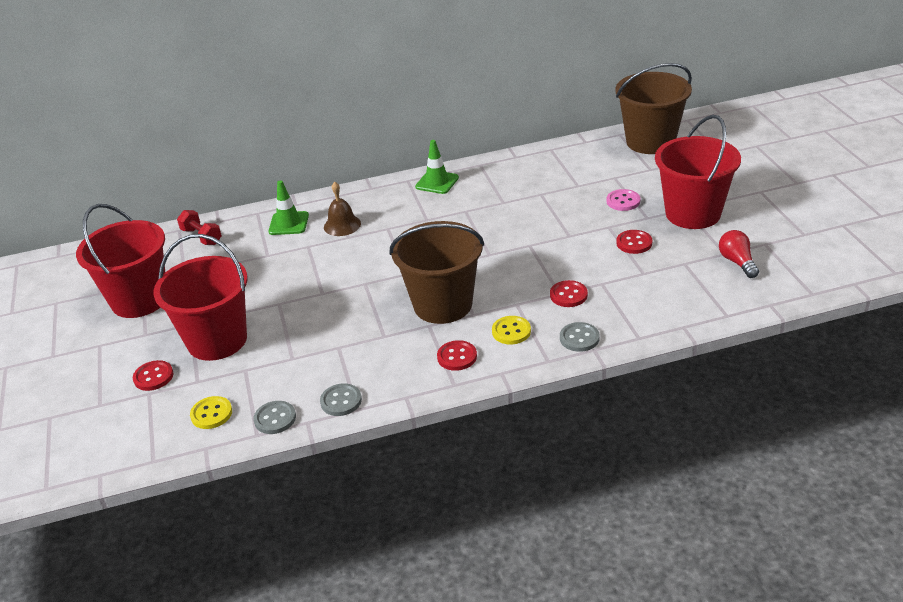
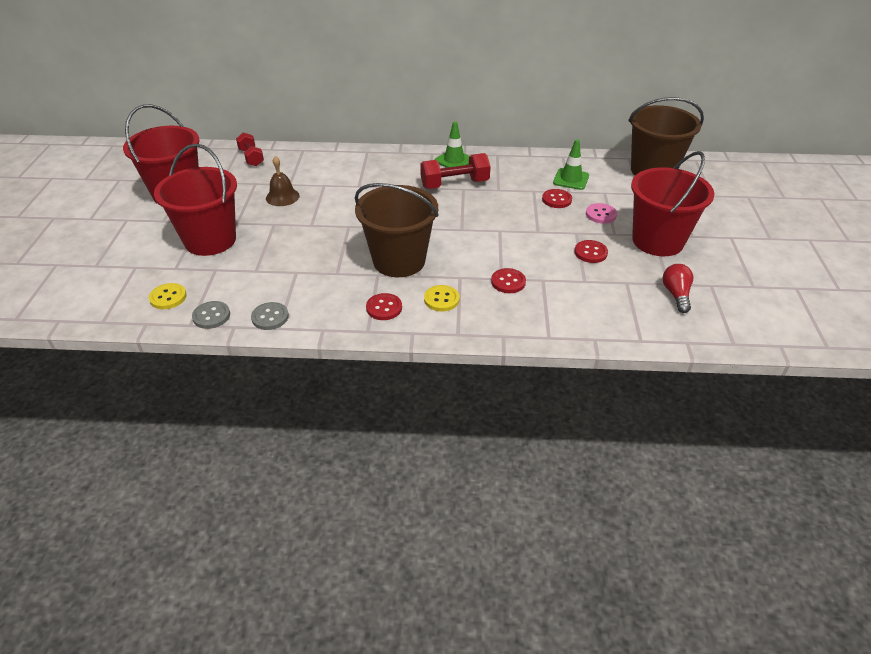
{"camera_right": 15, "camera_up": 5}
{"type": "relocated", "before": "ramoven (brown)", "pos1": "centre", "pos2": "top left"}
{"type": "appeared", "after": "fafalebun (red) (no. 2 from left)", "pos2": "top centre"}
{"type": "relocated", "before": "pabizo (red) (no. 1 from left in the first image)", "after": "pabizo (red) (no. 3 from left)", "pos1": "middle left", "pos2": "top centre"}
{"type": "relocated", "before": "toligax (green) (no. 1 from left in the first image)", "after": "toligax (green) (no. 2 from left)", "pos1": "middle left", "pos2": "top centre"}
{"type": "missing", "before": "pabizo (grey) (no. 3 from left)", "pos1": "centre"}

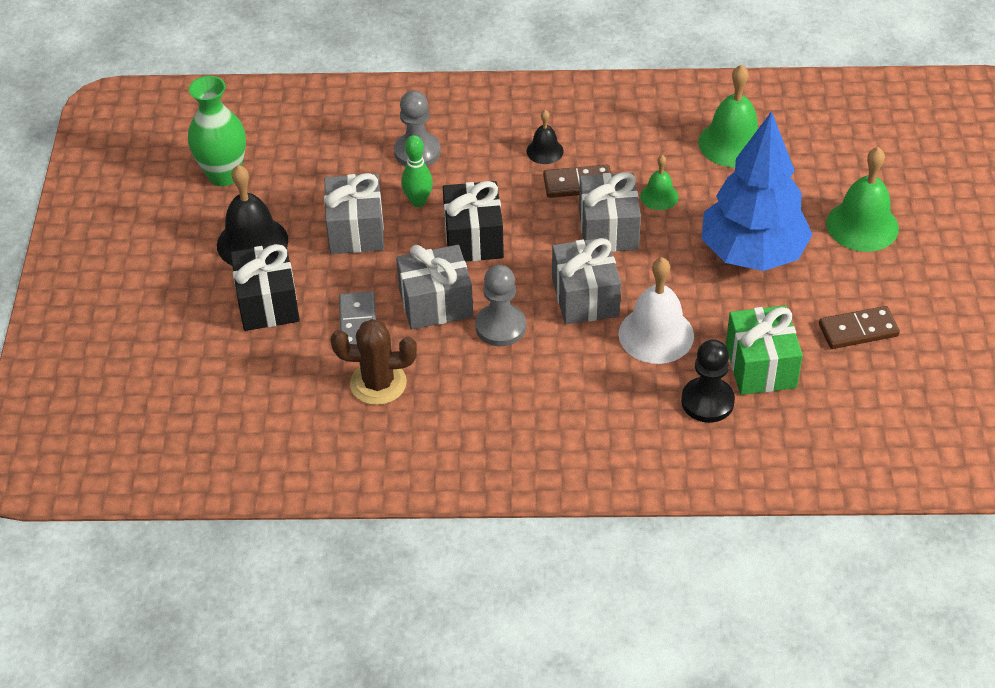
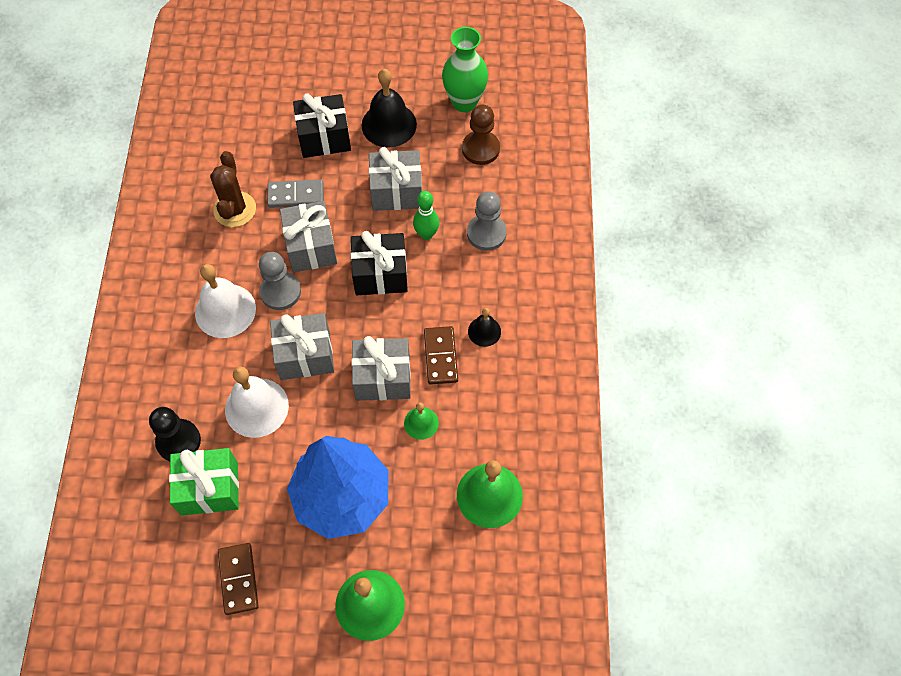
{"camera_right": 90, "camera_up": 15}
{"type": "appeared", "after": "ramoven (white) (no. 1 from left)", "pos2": "middle left"}
{"type": "appeared", "after": "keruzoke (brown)", "pos2": "top centre"}

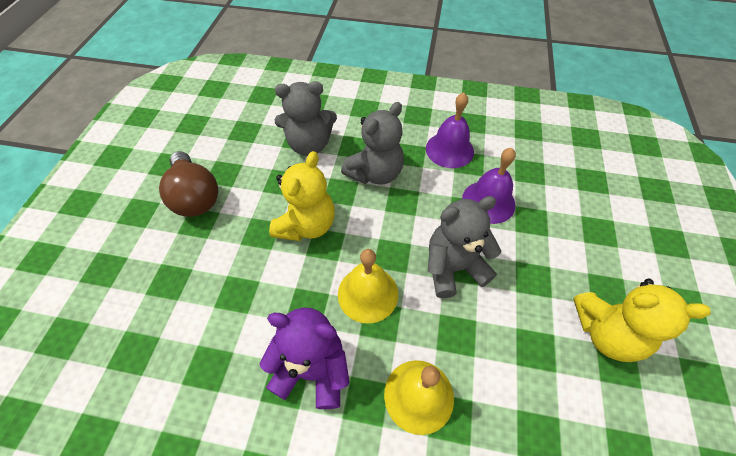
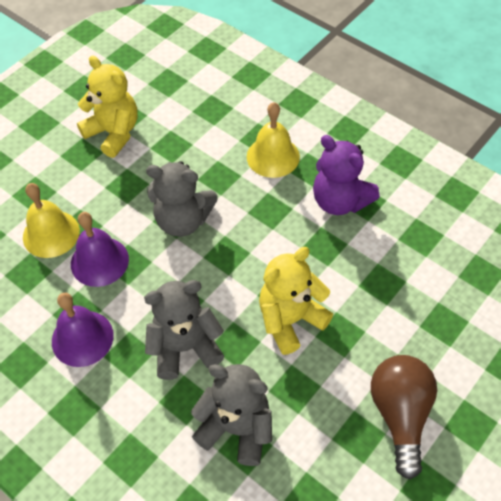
{"camera_right": -150, "camera_up": 0}
{"type": "relocated", "before": "ramoven (yellow) (no. 1 from left)", "pos1": "centre", "pos2": "middle left"}

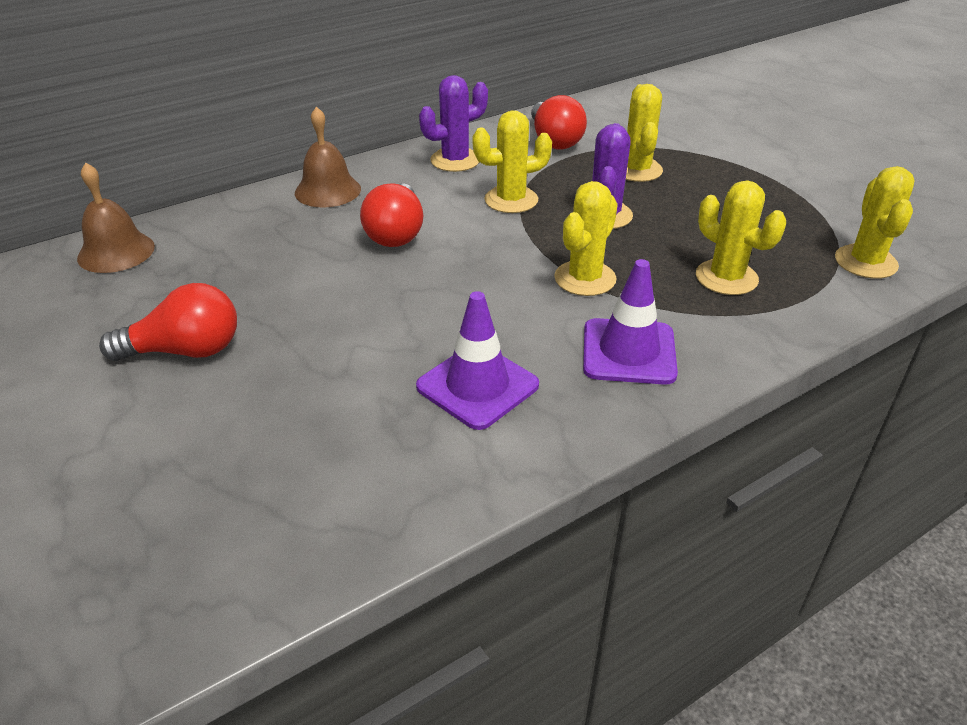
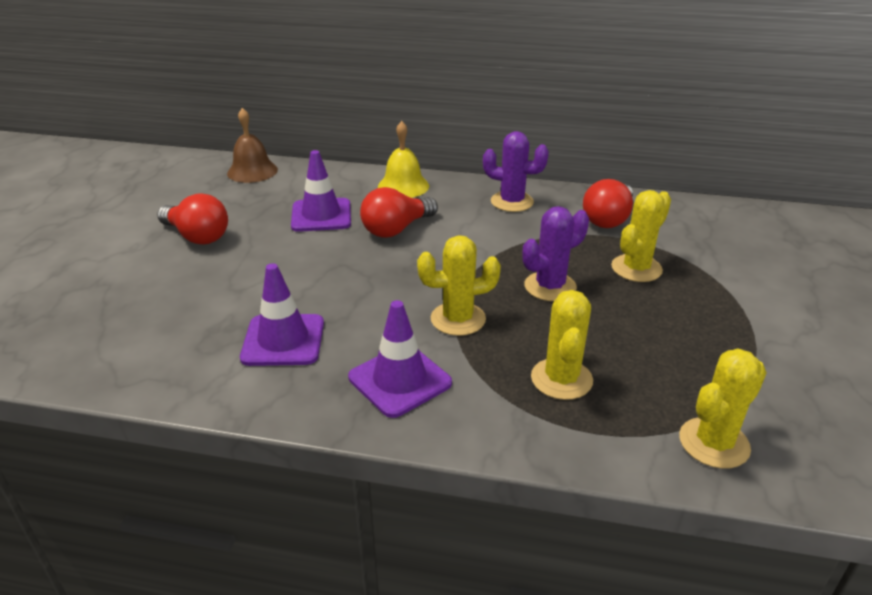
{"camera_right": 45, "camera_up": -5}
{"type": "appeared", "after": "toligax (purple) (no. 2 from left)", "pos2": "top centre"}
{"type": "colour", "before": "ramoven (brown) (no. 2 from left)", "after": "ramoven (yellow)", "pos1": "top centre", "pos2": "top centre"}
{"type": "missing", "before": "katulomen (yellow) (no. 1 from left)", "pos1": "top centre"}

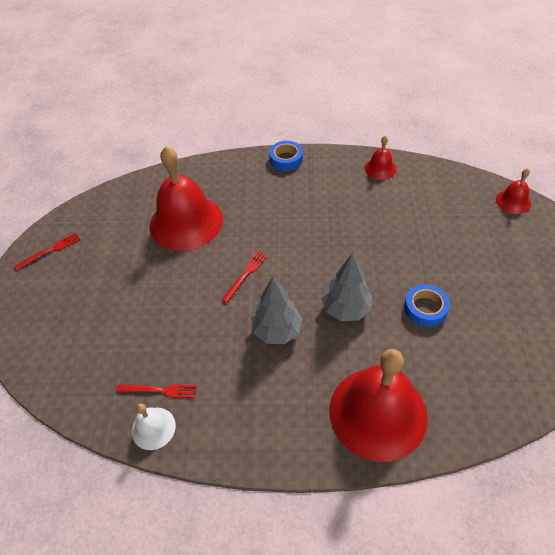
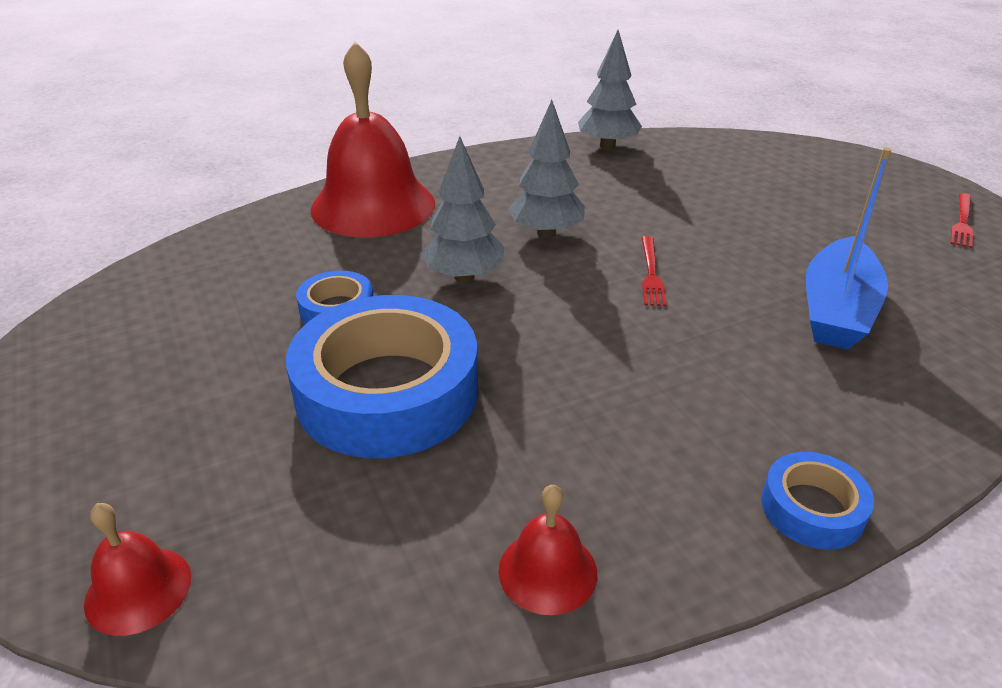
{"camera_right": 150, "camera_up": -15}
{"type": "appeared", "after": "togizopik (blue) (no. 2 from left)", "pos2": "centre"}
{"type": "exchanged", "before": "ramoven (white)", "after": "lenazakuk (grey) (no. 3 from left)", "pos1": "bottom left", "pos2": "top centre"}
{"type": "exchanged", "before": "ramoven (red) (no. 1 from left)", "after": "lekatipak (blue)", "pos1": "centre", "pos2": "middle right"}
{"type": "missing", "before": "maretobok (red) (no. 2 from left)", "pos1": "bottom left"}

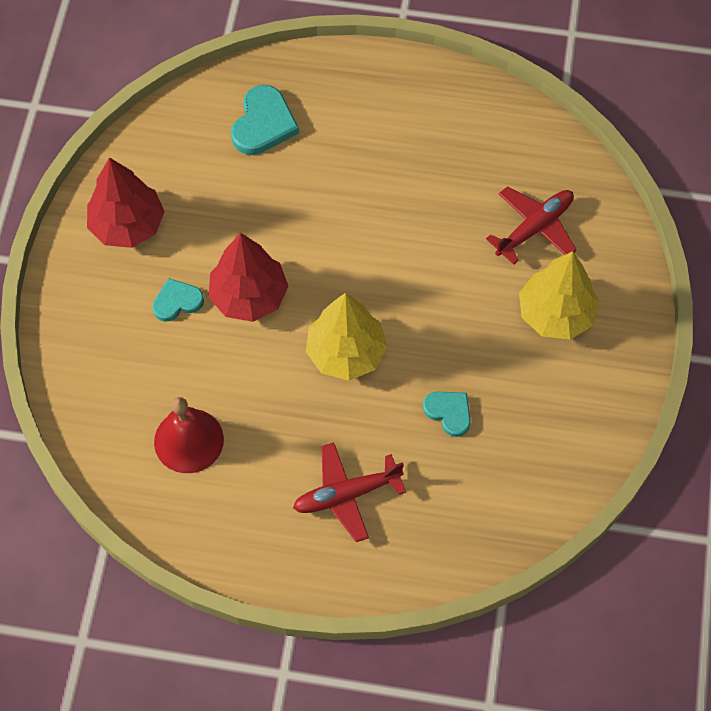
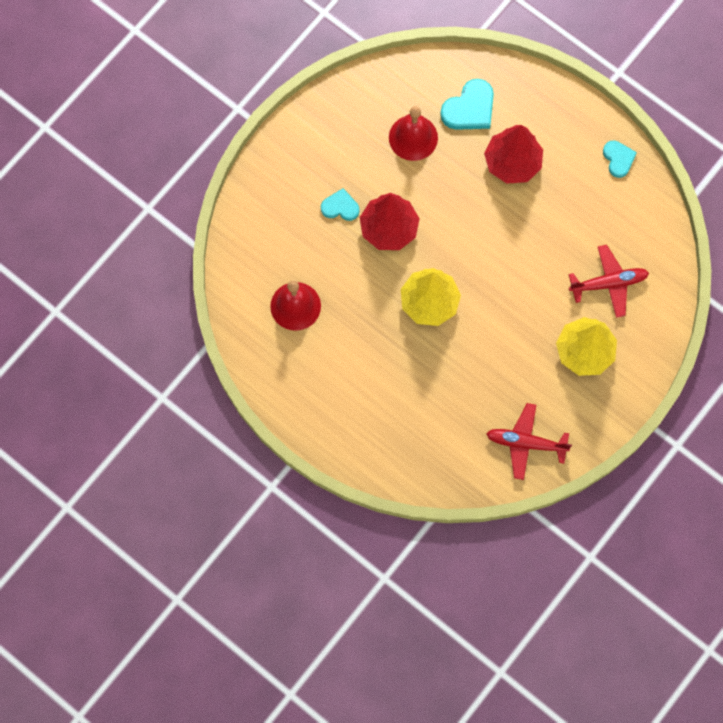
{"camera_right": 30, "camera_up": 10}
{"type": "appeared", "after": "ramoven (red) (no. 2 from left)", "pos2": "top centre"}
{"type": "relocated", "before": "lenazakuk (red) (no. 1 from left in the first image)", "after": "lenazakuk (red) (no. 2 from left)", "pos1": "top left", "pos2": "top right"}
{"type": "relocated", "before": "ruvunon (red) (no. 1 from left)", "pos1": "bottom centre", "pos2": "middle right"}
{"type": "relocated", "before": "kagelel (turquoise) (no. 3 from left)", "pos1": "centre", "pos2": "top right"}

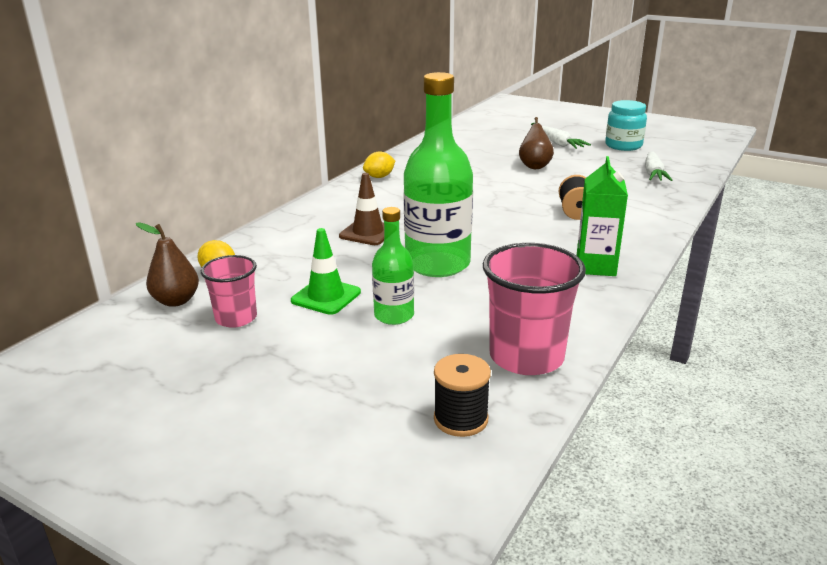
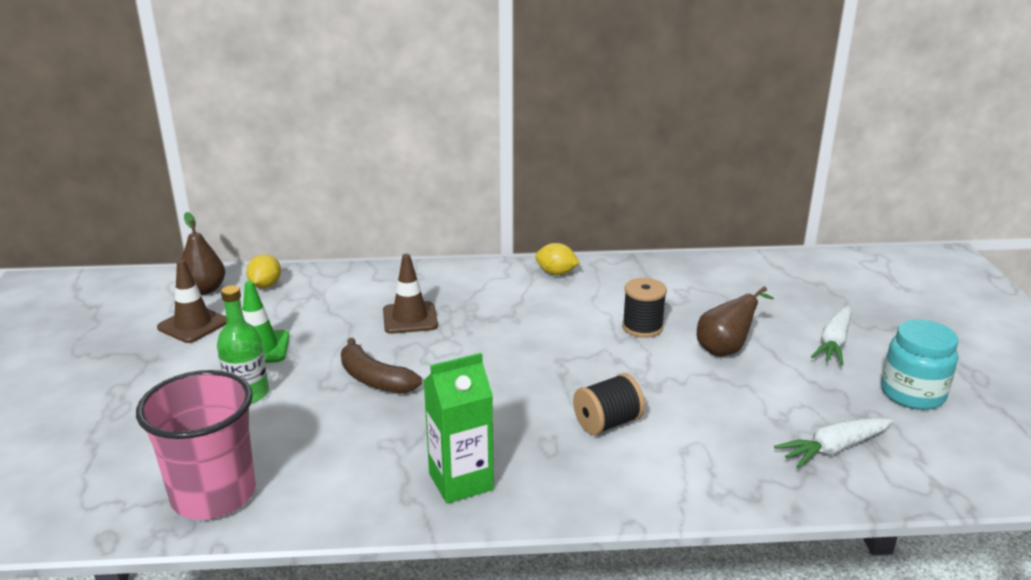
{"camera_right": 55, "camera_up": 0}
{"type": "exchanged", "before": "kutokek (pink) (no. 1 from left)", "after": "toligax (brown) (no. 1 from left)", "pos1": "middle left", "pos2": "middle left"}
{"type": "exchanged", "before": "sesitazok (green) (no. 2 from left)", "after": "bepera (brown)", "pos1": "top centre", "pos2": "centre"}
{"type": "relocated", "before": "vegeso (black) (no. 1 from left in the first image)", "after": "vegeso (black) (no. 2 from left)", "pos1": "bottom centre", "pos2": "centre"}

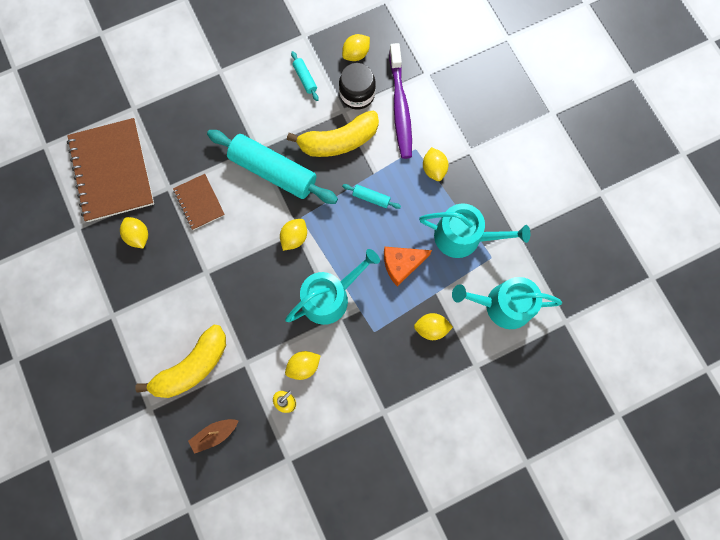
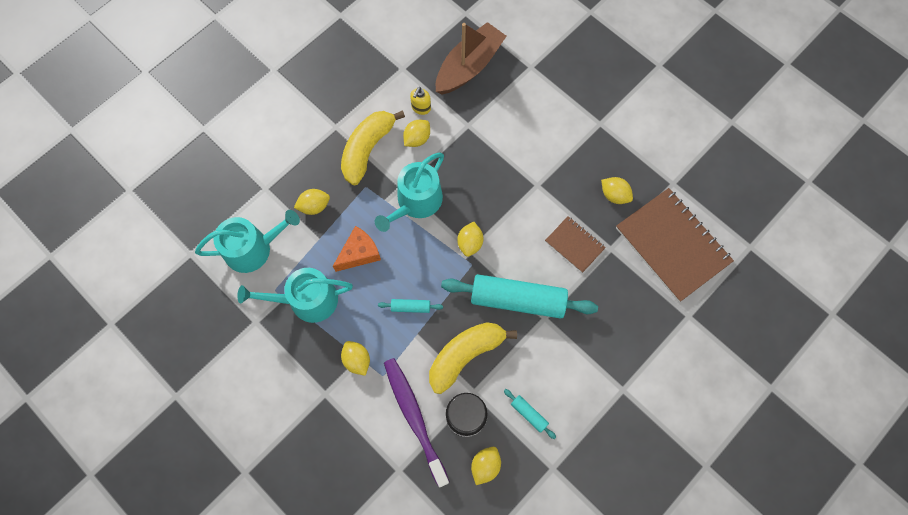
{"camera_right": 160, "camera_up": -5}
{"type": "relocated", "before": "bepera (yellow) (no. 1 from left)", "pos1": "bottom left", "pos2": "top centre"}
{"type": "size", "before": "lekatipak (brown)", "pos1": "bottom left", "pos2": "top centre", "scale": 2.07}

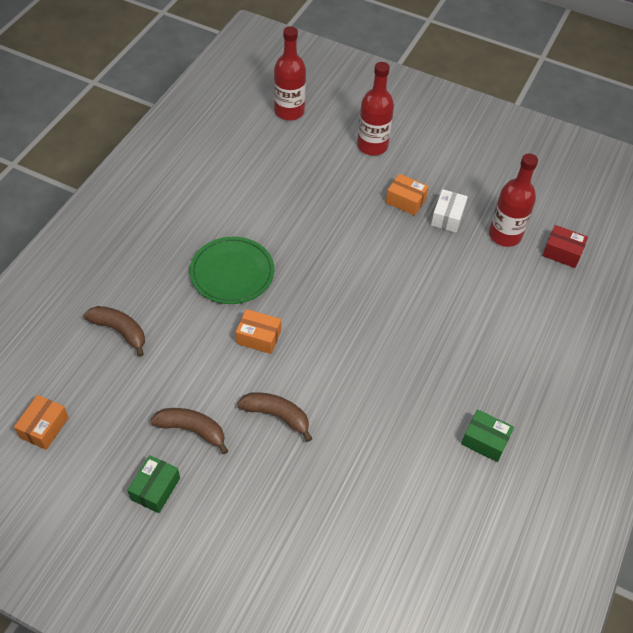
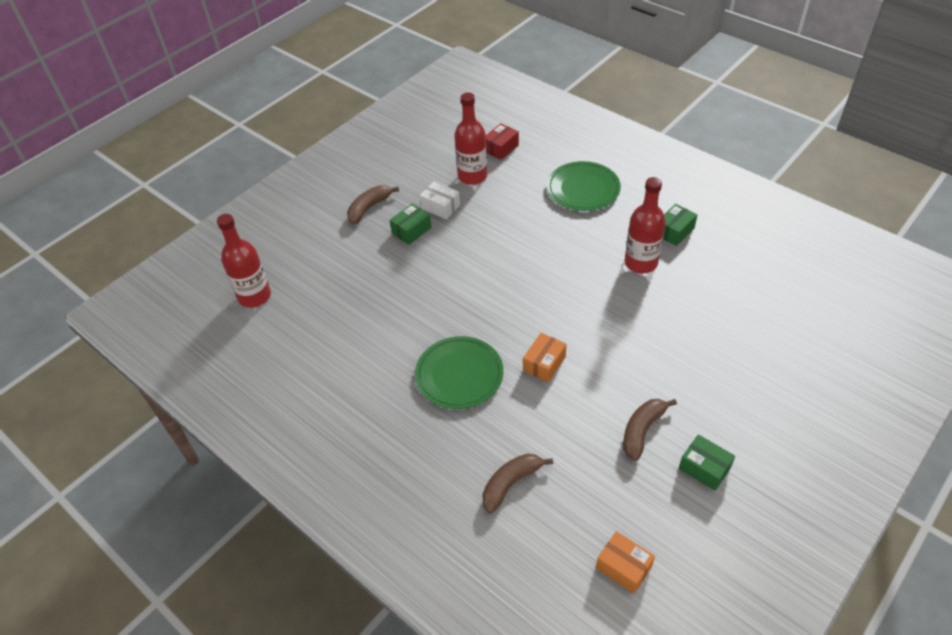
{"camera_right": -70, "camera_up": -5}
{"type": "relocated", "before": "bepera (brown) (no. 3 from left in the first image)", "after": "bepera (brown) (no. 1 from left)", "pos1": "centre", "pos2": "top centre"}
{"type": "colour", "before": "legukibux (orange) (no. 3 from left)", "after": "legukibux (green) (no. 1 from left)", "pos1": "top centre", "pos2": "centre"}
{"type": "appeared", "after": "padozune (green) (no. 2 from left)", "pos2": "top centre"}
{"type": "relocated", "before": "sesitazok (red) (no. 2 from left in the first image)", "after": "sesitazok (red) (no. 3 from left)", "pos1": "top centre", "pos2": "middle right"}

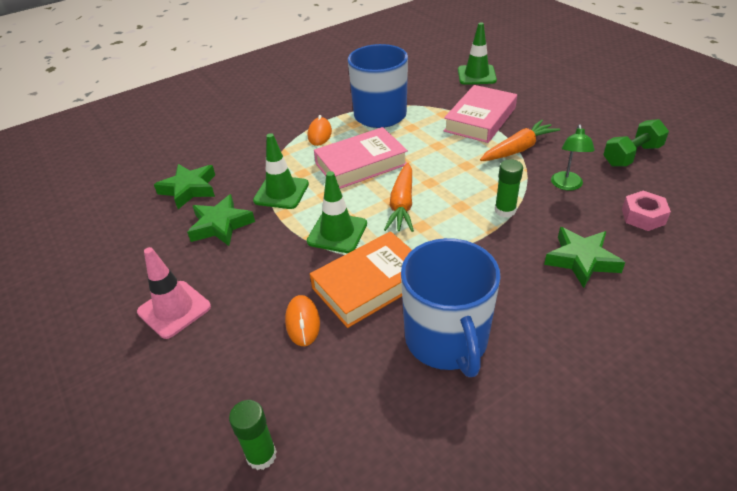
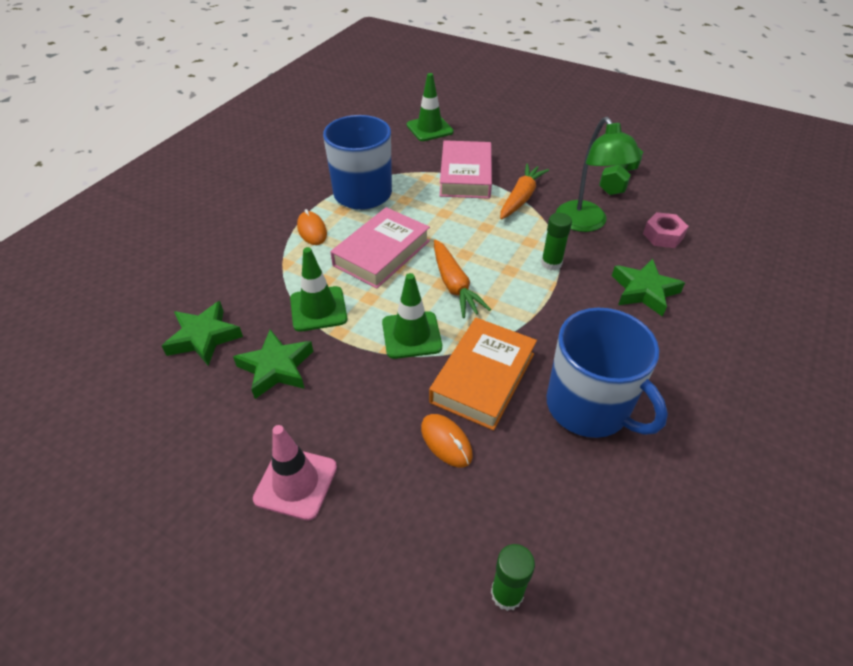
{"camera_right": -30, "camera_up": 5}
{"type": "size", "before": "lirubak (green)", "pos1": "top right", "pos2": "top right", "scale": 1.69}

